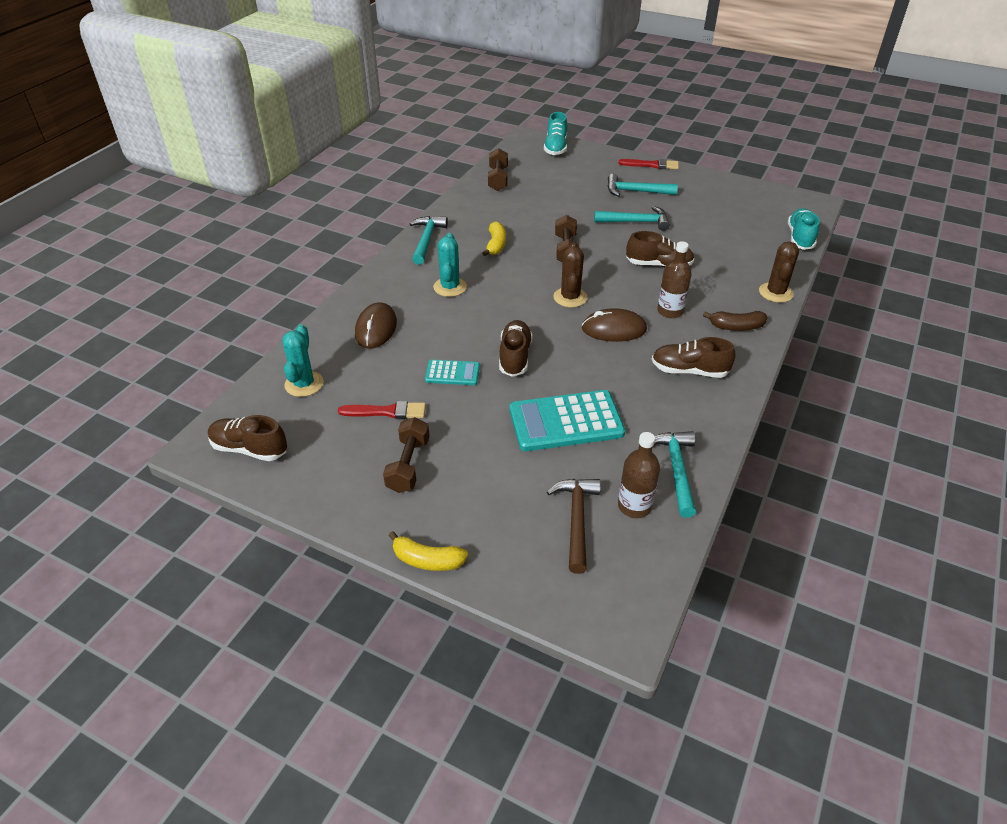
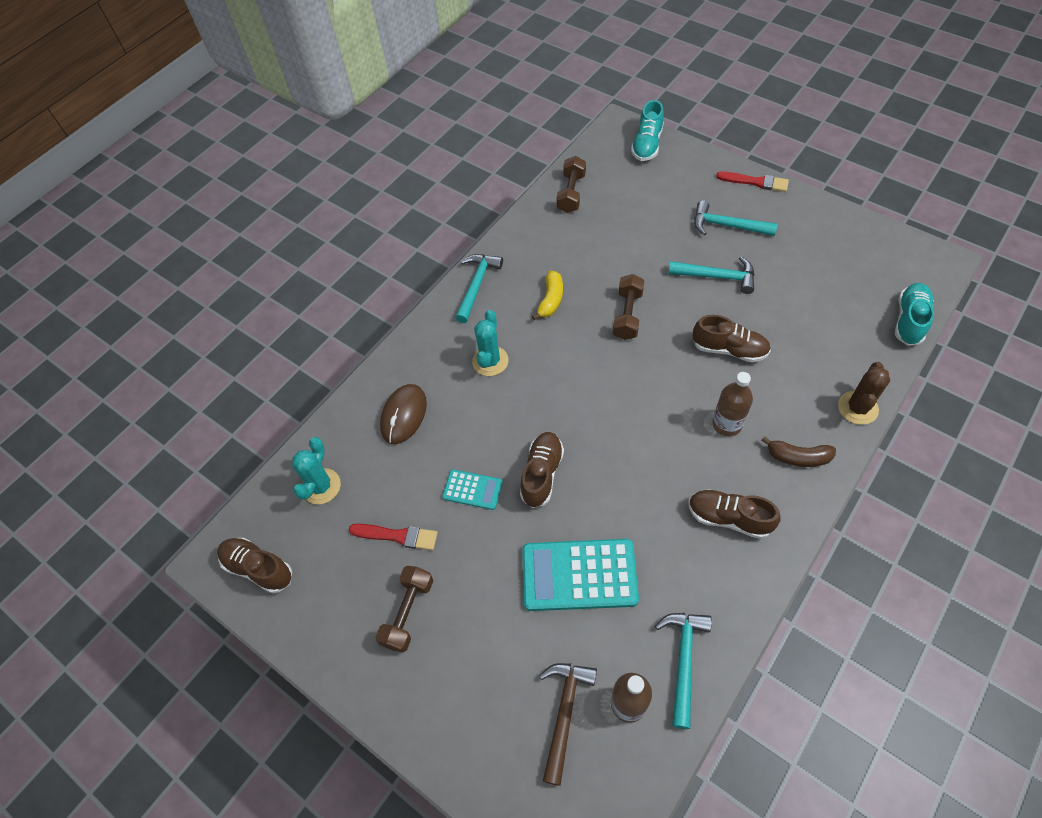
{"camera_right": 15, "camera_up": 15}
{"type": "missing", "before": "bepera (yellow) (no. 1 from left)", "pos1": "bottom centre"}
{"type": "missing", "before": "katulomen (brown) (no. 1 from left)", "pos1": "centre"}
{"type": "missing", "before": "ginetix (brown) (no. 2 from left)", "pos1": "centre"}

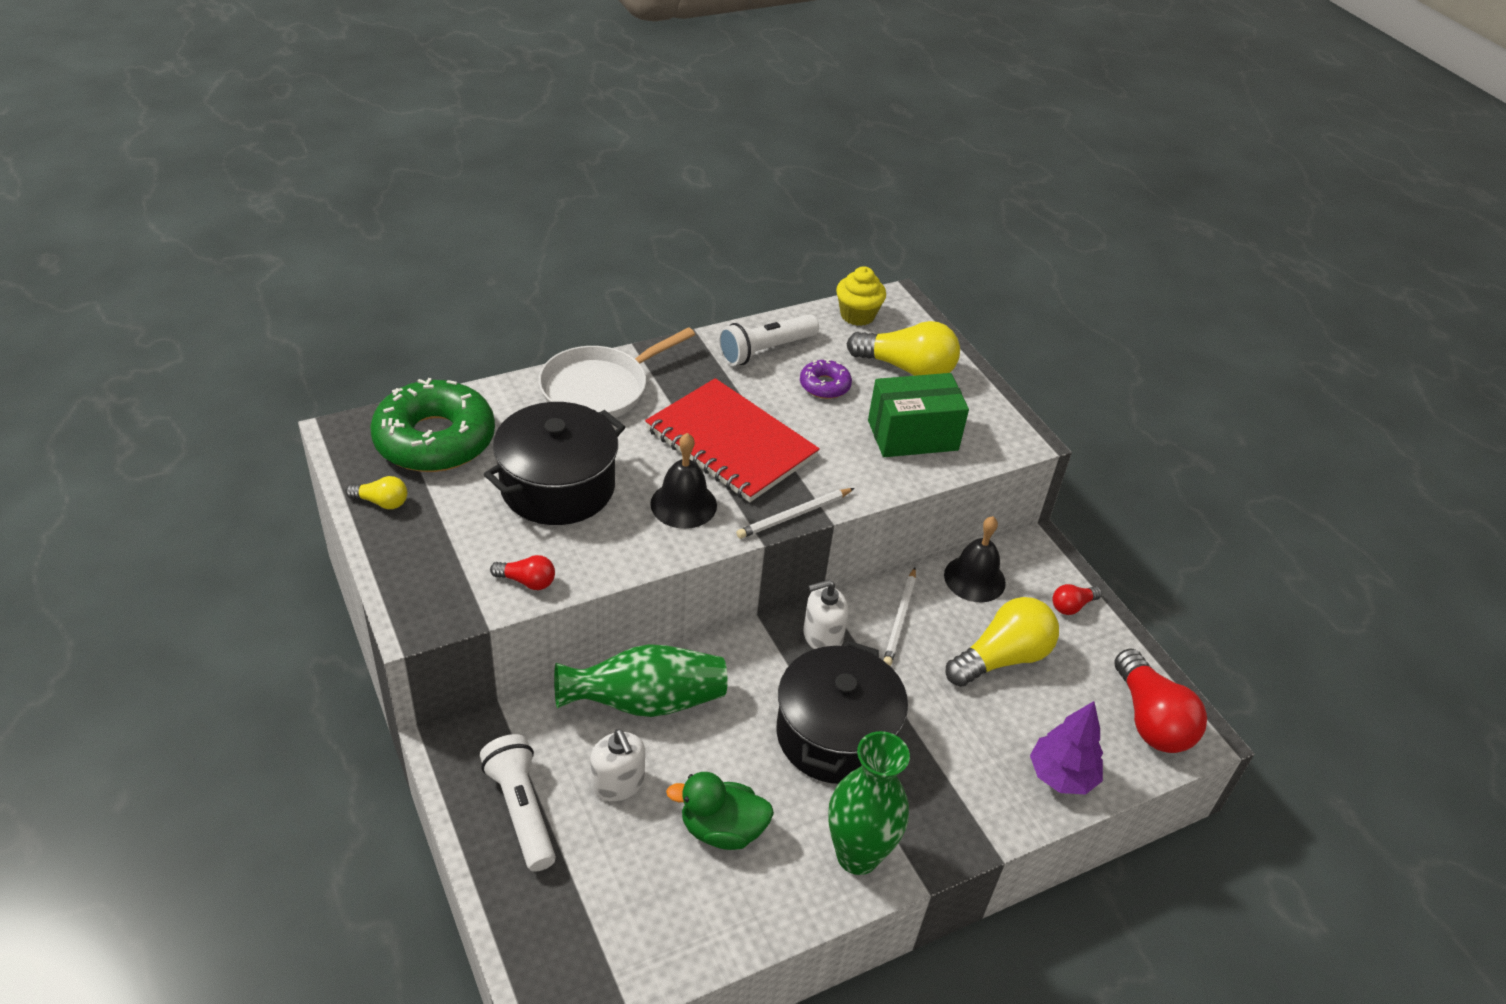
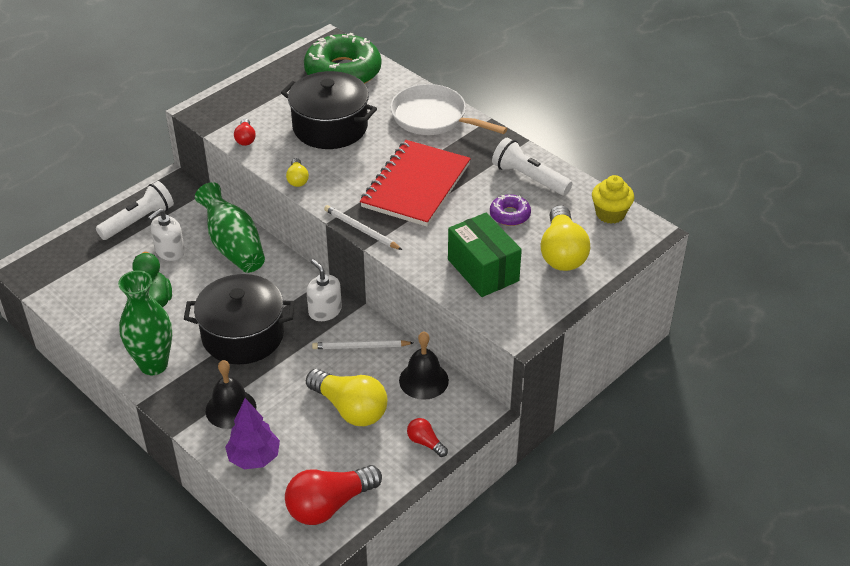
{"camera_right": 75, "camera_up": 0}
{"type": "relocated", "before": "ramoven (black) (no. 1 from left)", "pos1": "centre", "pos2": "bottom left"}
{"type": "relocated", "before": "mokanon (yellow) (no. 1 from left)", "pos1": "middle left", "pos2": "top centre"}

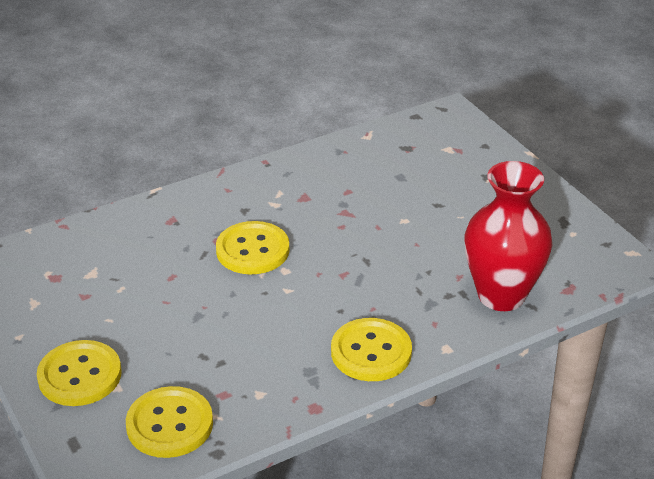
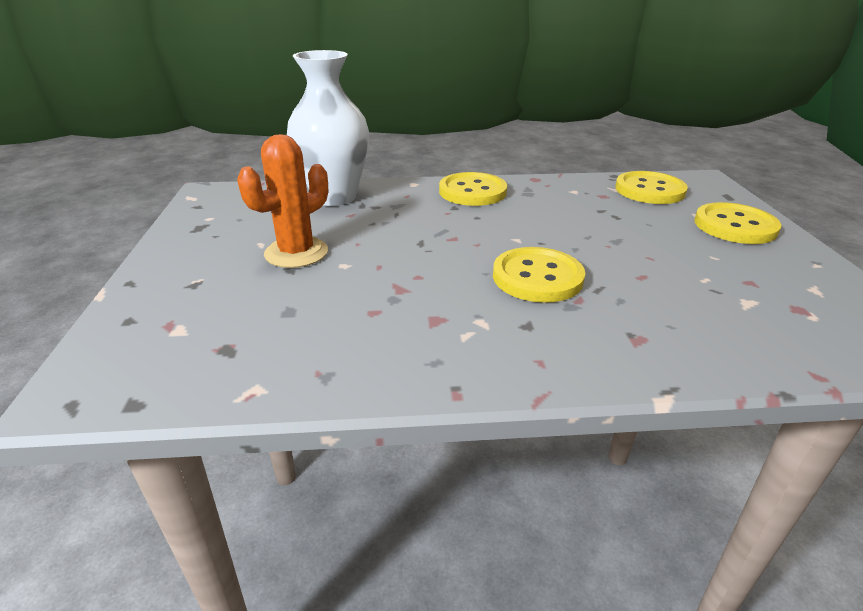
{"camera_right": -155, "camera_up": -5}
{"type": "appeared", "after": "katulomen (orange)", "pos2": "top left"}
{"type": "colour", "before": "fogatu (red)", "after": "fogatu (white)", "pos1": "middle right", "pos2": "top centre"}

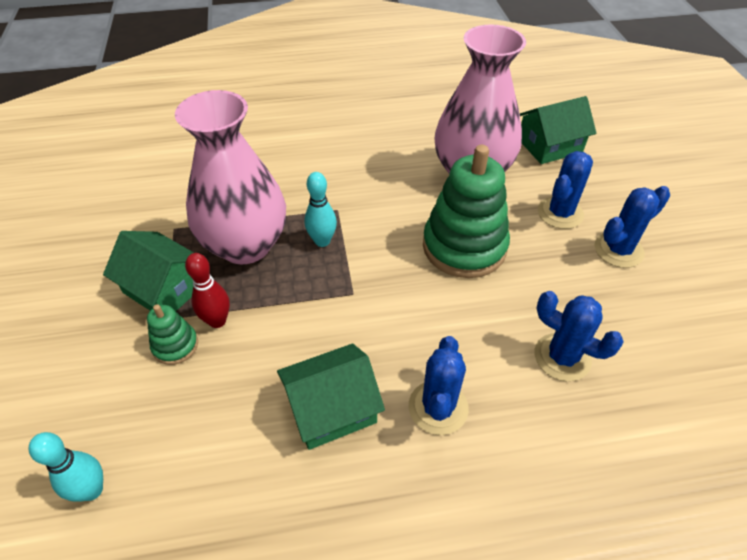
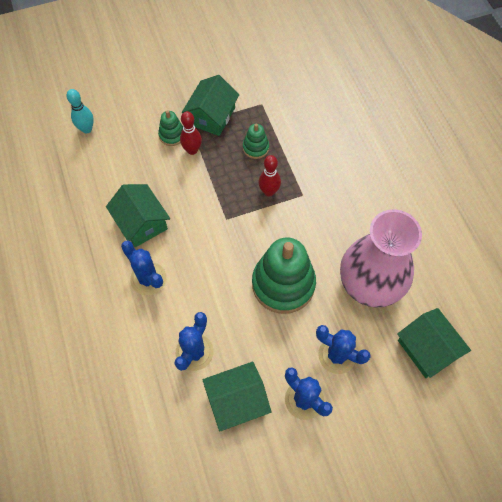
{"camera_right": 80, "camera_up": 15}
{"type": "spun", "before": "katulomen (blue) (no. 1 from left)", "pos1": "bottom centre", "pos2": "middle left", "turn": 45}
{"type": "appeared", "after": "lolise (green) (no. 3 from left)", "pos2": "bottom centre"}
{"type": "exchanged", "before": "fogatu (pink) (no. 1 from left)", "after": "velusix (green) (no. 2 from left)", "pos1": "top left", "pos2": "top centre"}
{"type": "colour", "before": "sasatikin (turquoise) (no. 2 from left)", "after": "sasatikin (red) (no. 2 from left)", "pos1": "centre", "pos2": "centre"}

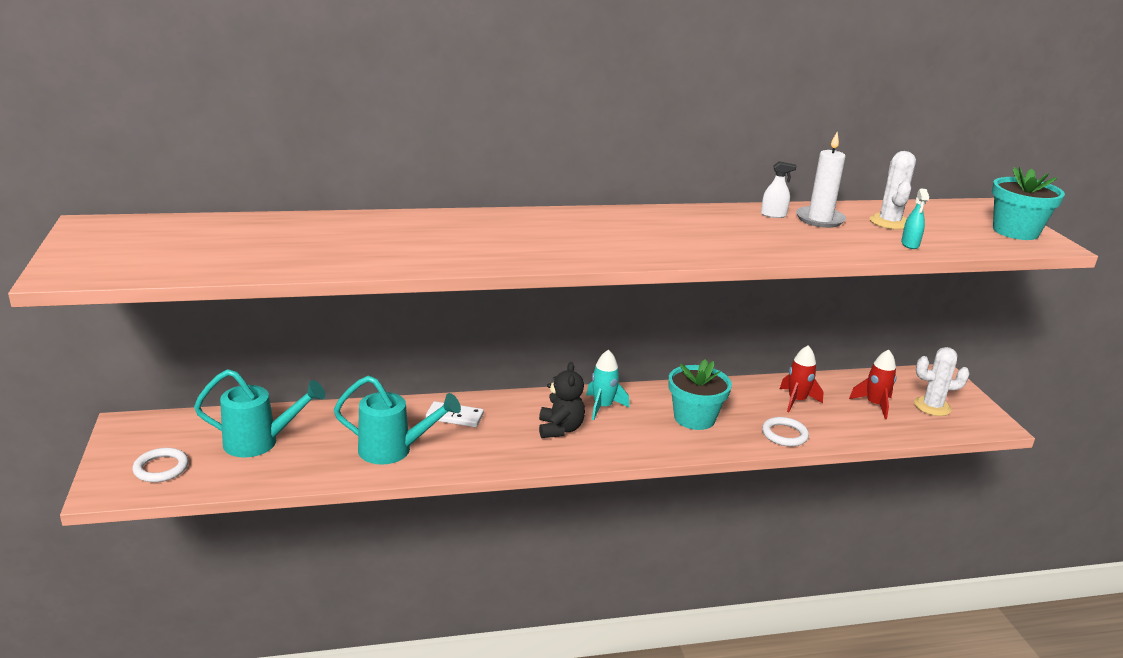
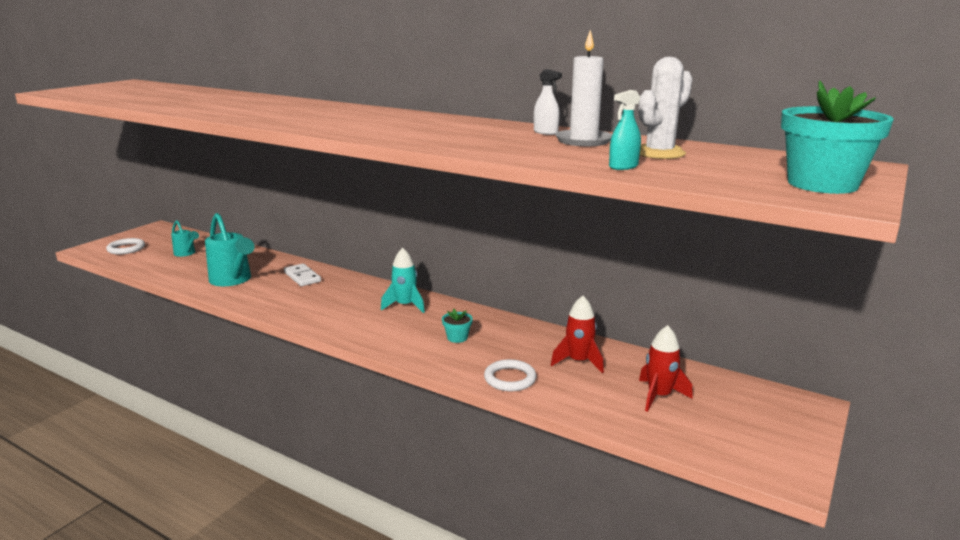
{"camera_right": 45, "camera_up": -5}
{"type": "size", "before": "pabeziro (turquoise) (no. 1 from left)", "pos1": "middle left", "pos2": "middle left", "scale": 0.55}
{"type": "size", "before": "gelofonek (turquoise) (no. 1 from left)", "pos1": "centre", "pos2": "centre", "scale": 0.48}
{"type": "missing", "before": "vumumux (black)", "pos1": "centre"}
{"type": "missing", "before": "katulomen (white) (no. 2 from left)", "pos1": "middle right"}

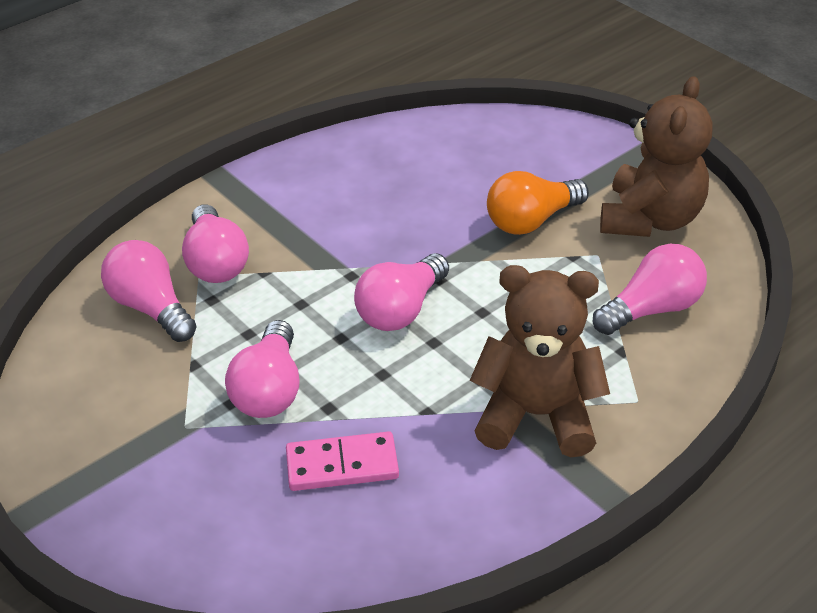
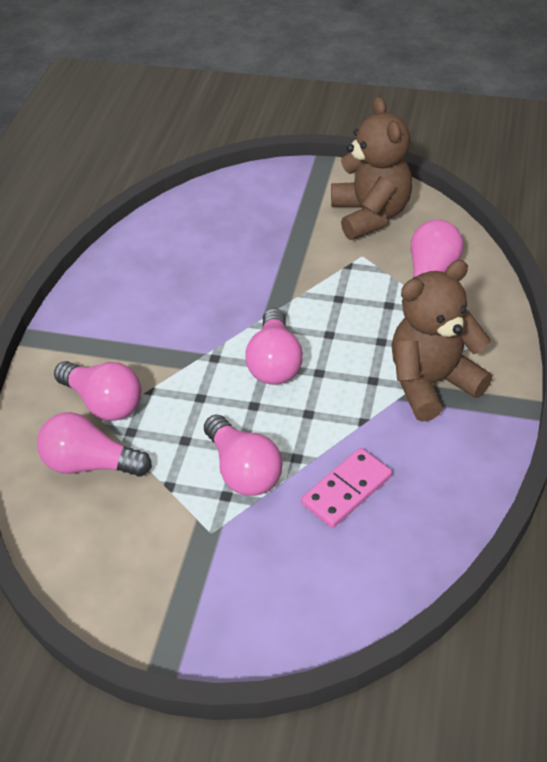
{"camera_right": -35, "camera_up": 5}
{"type": "missing", "before": "mokanon (orange)", "pos1": "top centre"}

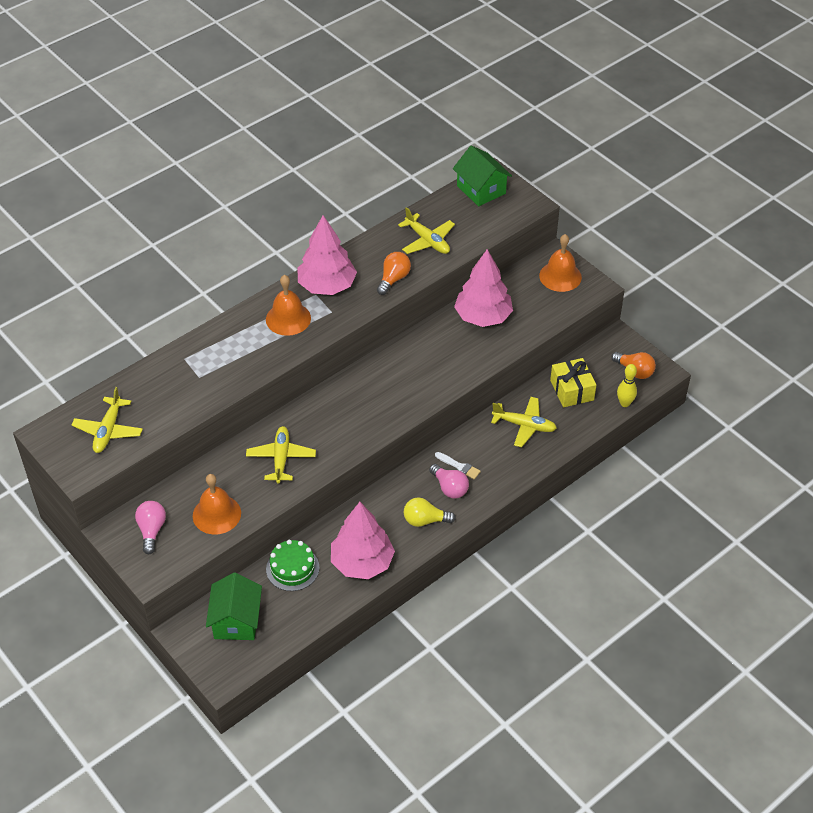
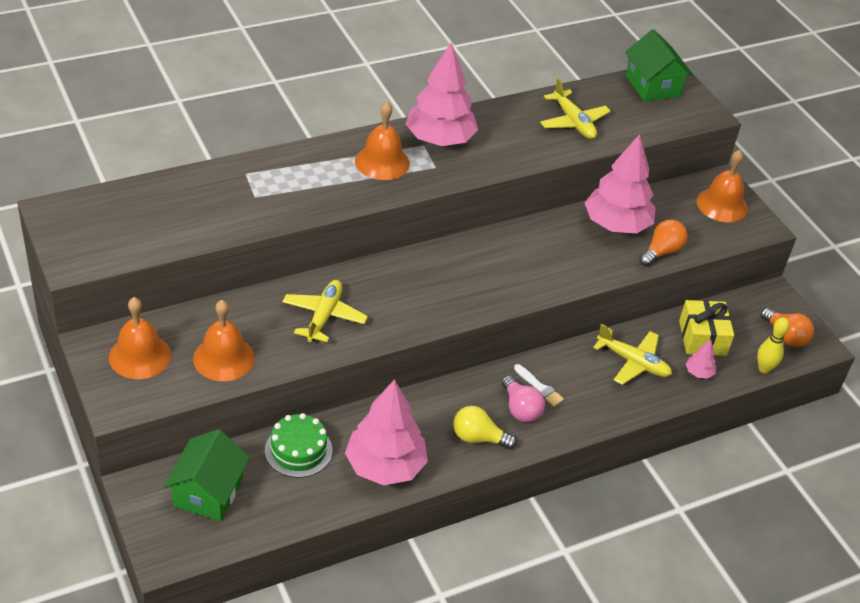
{"camera_right": 10, "camera_up": -5}
{"type": "exchanged", "before": "mokanon (pink) (no. 1 from left)", "after": "ramoven (orange) (no. 1 from left)", "pos1": "middle left", "pos2": "middle left"}
{"type": "relocated", "before": "mokanon (orange) (no. 1 from left)", "pos1": "centre", "pos2": "middle right"}
{"type": "appeared", "after": "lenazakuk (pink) (no. 4 from left)", "pos2": "middle right"}
{"type": "missing", "before": "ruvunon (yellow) (no. 1 from left)", "pos1": "middle left"}

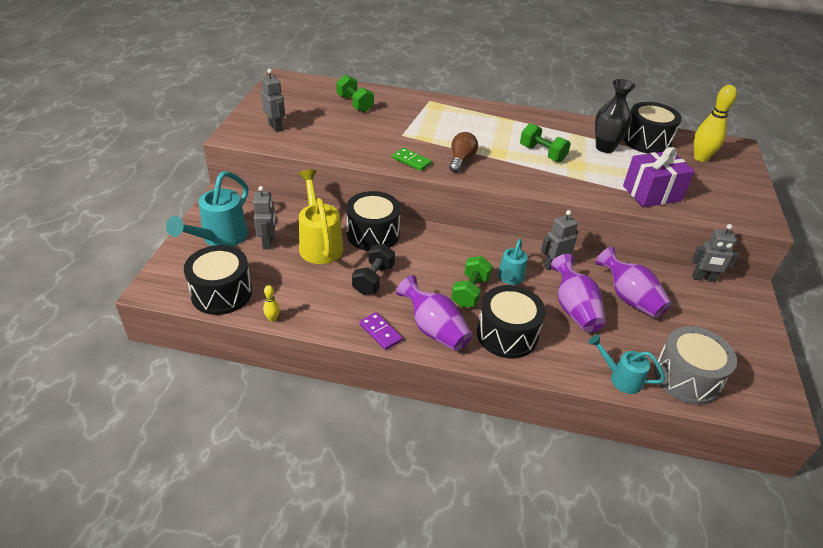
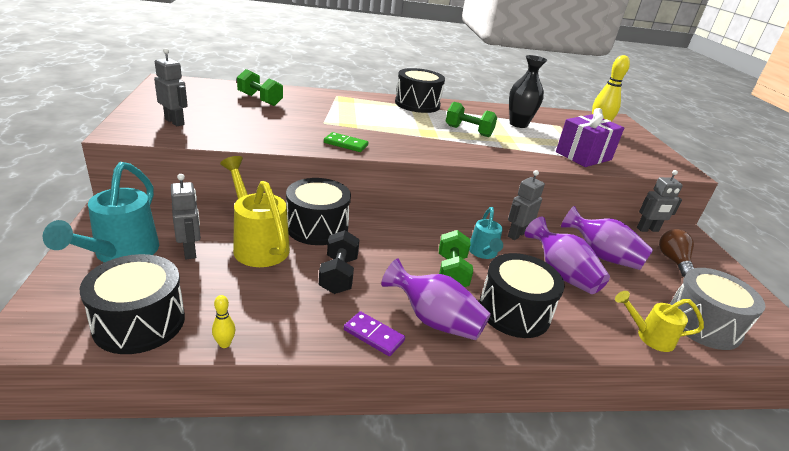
{"camera_right": -20, "camera_up": -10}
{"type": "relocated", "before": "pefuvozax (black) (no. 4 from left in the first image)", "after": "pefuvozax (black) (no. 3 from left)", "pos1": "top right", "pos2": "top centre"}
{"type": "colour", "before": "pabeziro (turquoise) (no. 3 from left)", "after": "pabeziro (yellow) (no. 2 from left)", "pos1": "middle right", "pos2": "bottom right"}
{"type": "relocated", "before": "mokanon (brown)", "pos1": "top centre", "pos2": "middle right"}

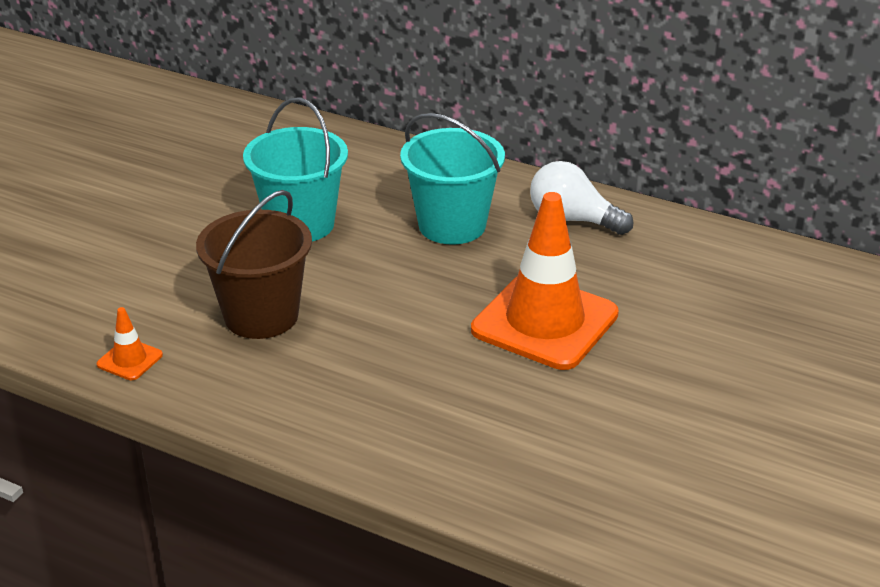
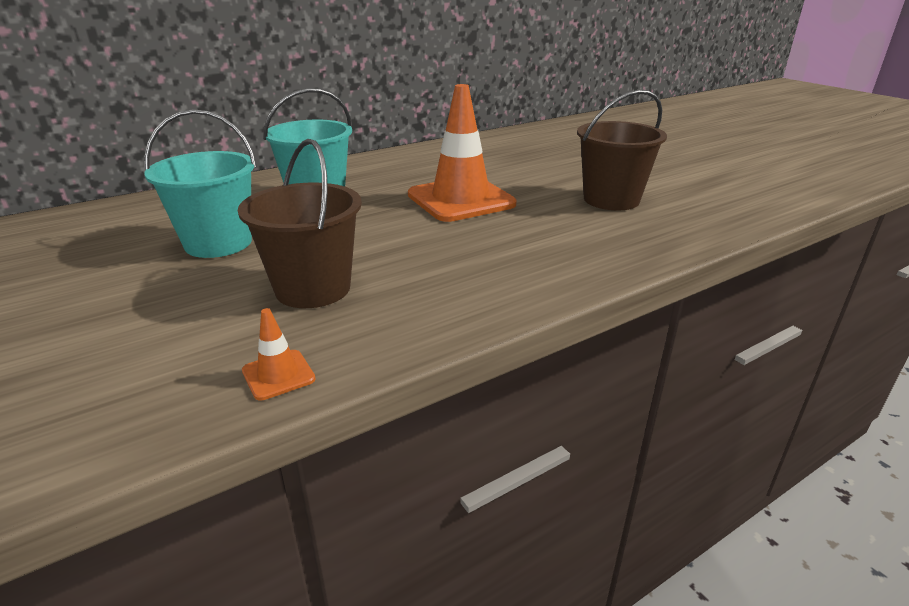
{"camera_right": -60, "camera_up": -5}
{"type": "appeared", "after": "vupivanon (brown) (no. 2 from left)", "pos2": "top right"}
{"type": "missing", "before": "mokanon (white)", "pos1": "centre"}

